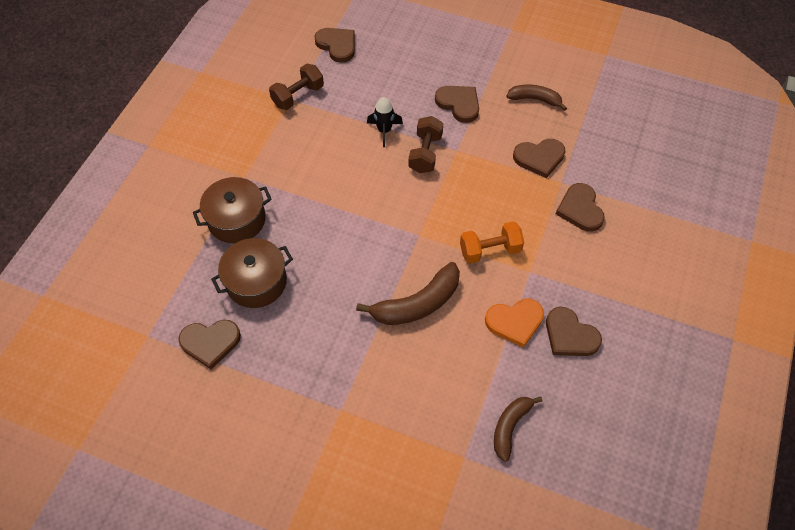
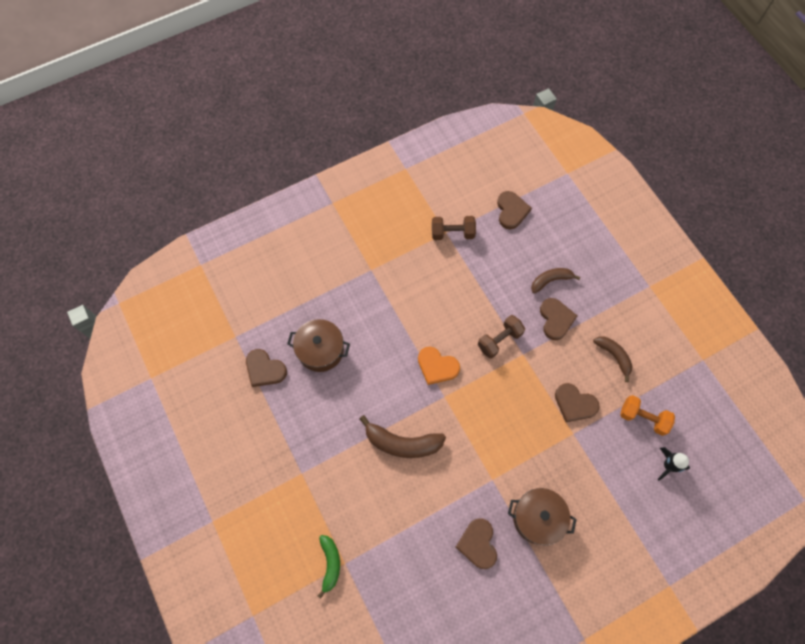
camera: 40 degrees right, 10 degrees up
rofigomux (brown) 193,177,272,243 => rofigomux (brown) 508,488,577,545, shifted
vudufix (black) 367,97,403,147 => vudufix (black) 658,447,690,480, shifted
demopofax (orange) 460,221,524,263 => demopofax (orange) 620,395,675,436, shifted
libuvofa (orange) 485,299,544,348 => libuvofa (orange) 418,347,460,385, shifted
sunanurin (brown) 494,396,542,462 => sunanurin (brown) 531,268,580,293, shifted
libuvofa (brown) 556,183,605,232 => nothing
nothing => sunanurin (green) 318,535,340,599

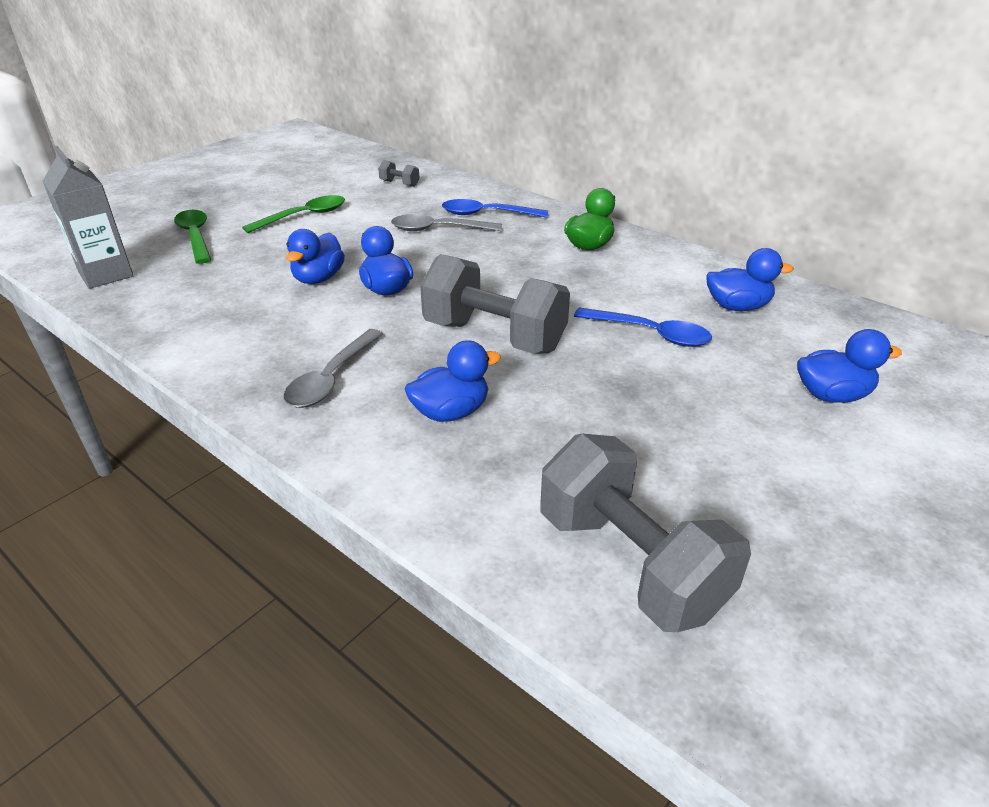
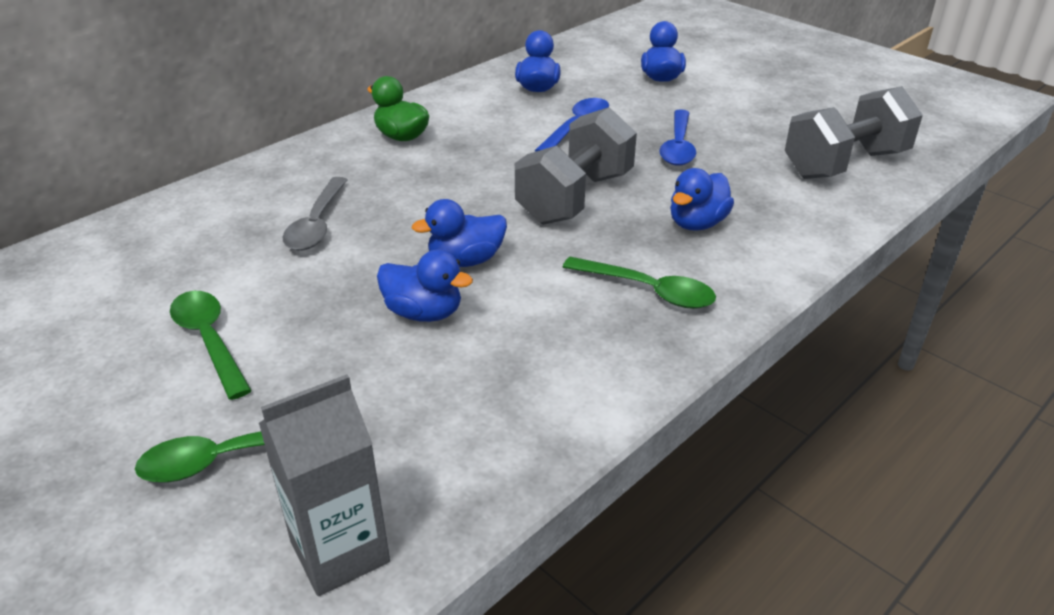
camera: 85 degrees left, 0 degrees up
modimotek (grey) 283,329,383,408 => modimotek (green) 563,257,716,309
demopofax (grey) 378,160,420,187 => nothing
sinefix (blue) 405,340,501,422 => sinefix (blue) 670,168,734,231, 120 degrees counterclockwise
modimotek (blue) 442,199,548,218 => modimotek (blue) 659,109,696,166, shifted

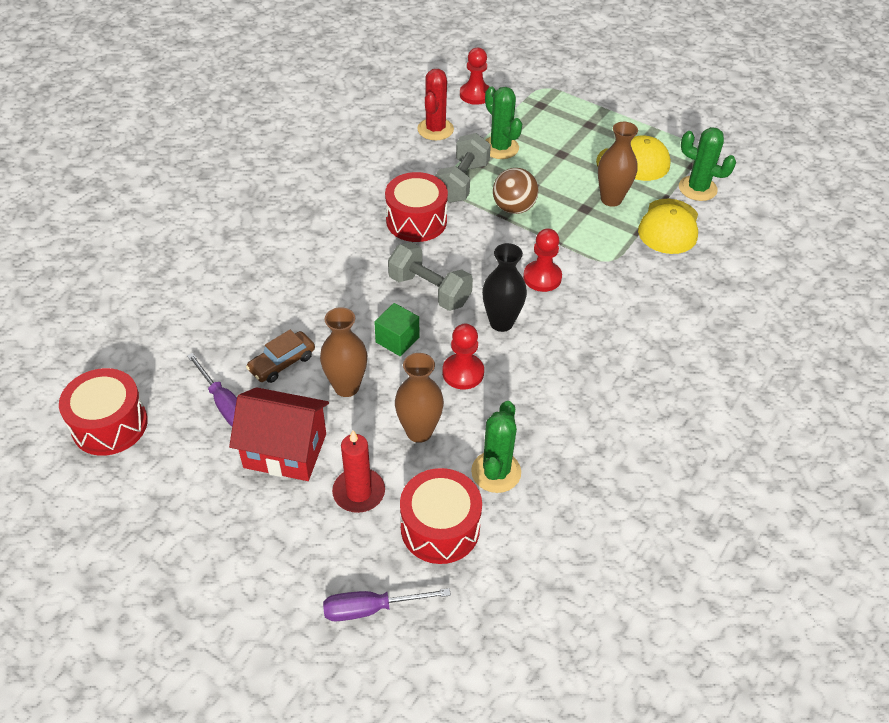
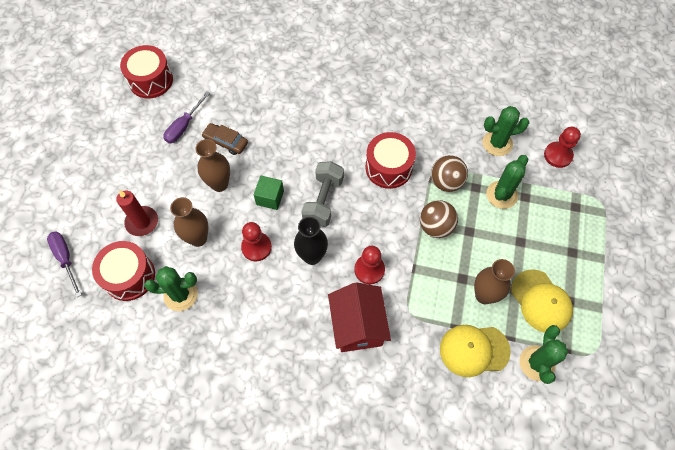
camera: 70 degrees right, 15 degrees up
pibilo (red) 229,387,329,481 => pibilo (red) 328,282,391,352, shifted
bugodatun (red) 417,69,454,141 => bugodatun (green) 483,106,529,156
demopofax (grey) 435,133,491,203 => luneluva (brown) 431,155,468,192

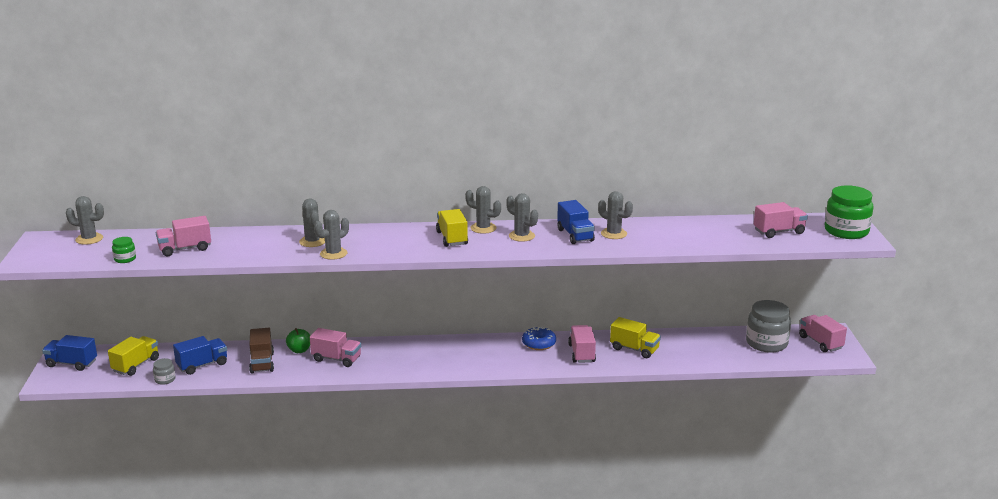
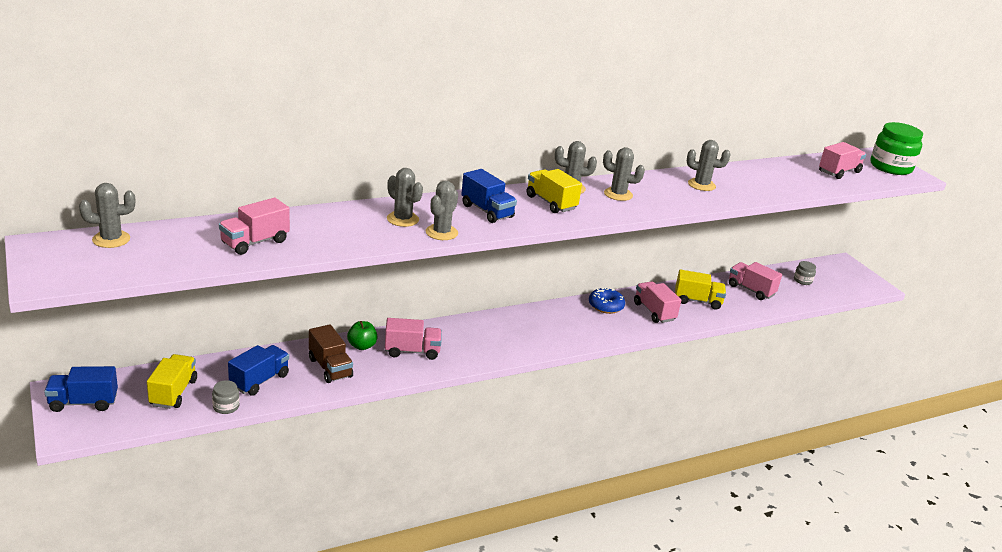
camera: 25 degrees left, 5 degrees up
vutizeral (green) 112,237,136,263 => nothing
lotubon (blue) 557,200,595,244 => lotubon (blue) 461,169,517,223, shifted
vutizeral (grey) 746,300,791,353 => vutizeral (grey) 794,261,816,285, x0.47
lotubon (pink) 799,315,847,352 => lotubon (pink) 729,262,782,300, shifted

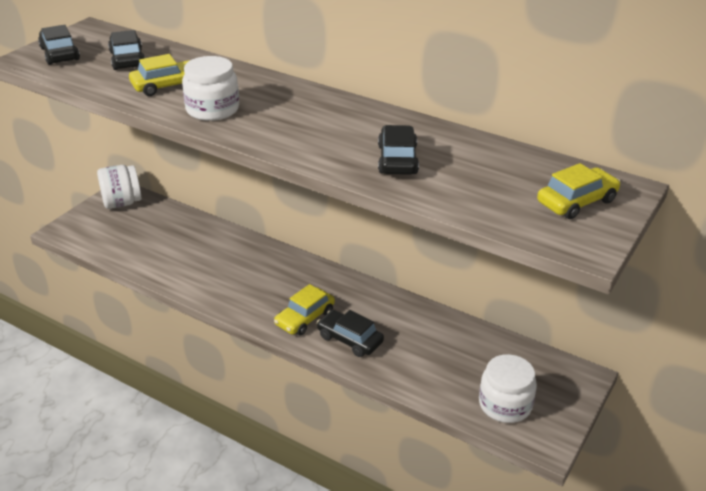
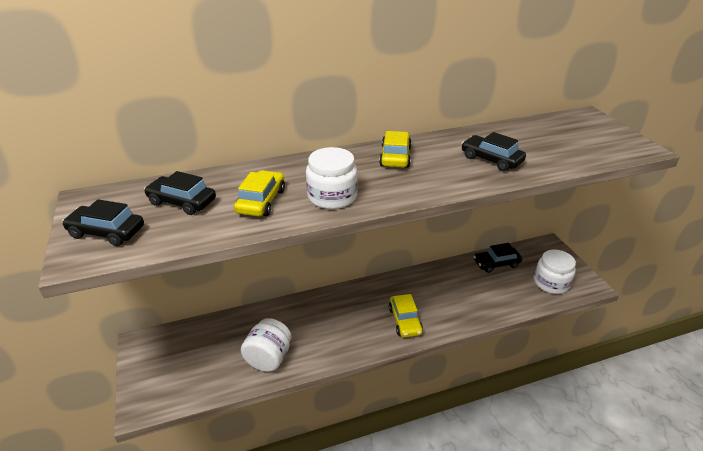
camera: 50 degrees left, 0 degrees up
vutizeral (white) 97,165,141,209 => vutizeral (white) 241,318,291,372, shifted
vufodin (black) 317,310,384,357 => vufodin (black) 474,243,522,273, shifted
vufodin (yellow) 537,163,620,219 => vufodin (yellow) 379,131,412,168, shifted

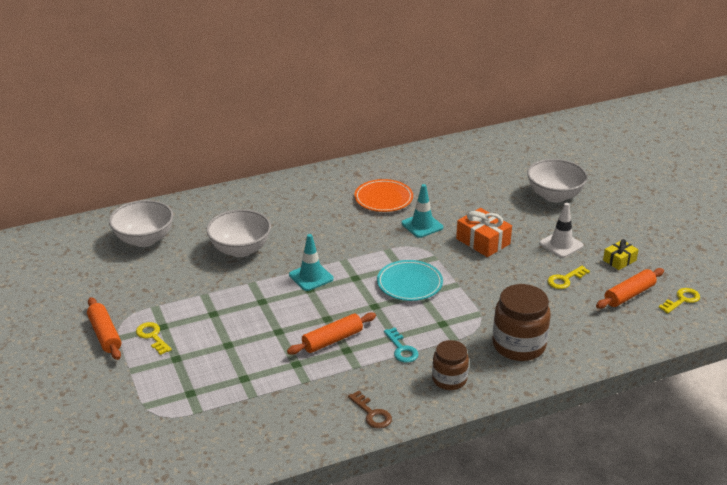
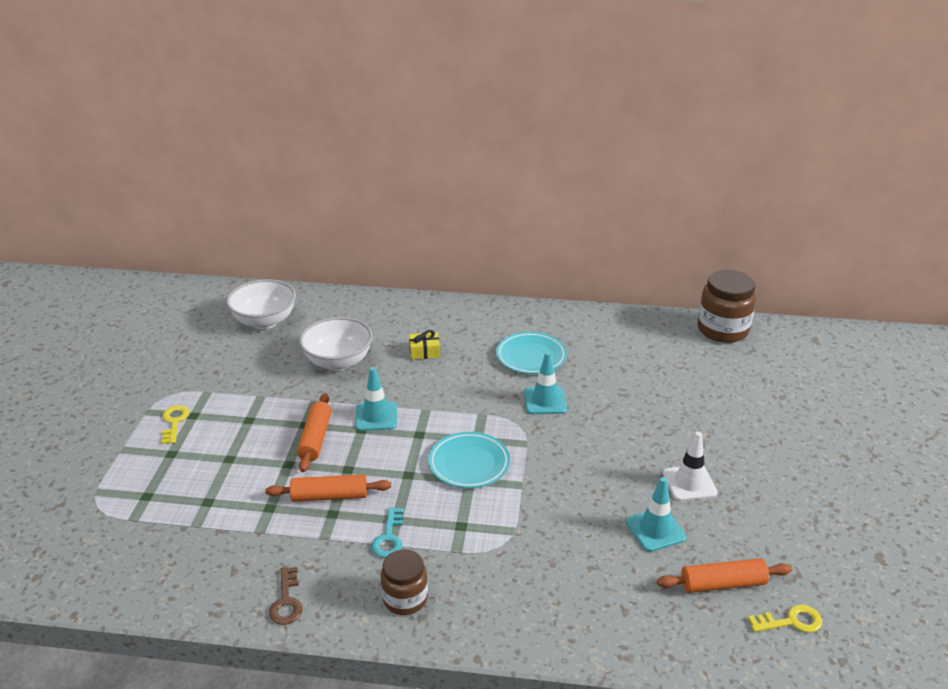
camera: 30 degrees right, 0 degrees up
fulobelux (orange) 87,297,121,360 => fulobelux (orange) 297,393,332,472, shifted
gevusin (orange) 354,179,413,212 => gevusin (turquoise) 496,332,567,374
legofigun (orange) 456,208,512,257 => nothing
vutizeral (brown) 493,284,551,361 => vutizeral (brown) 698,270,756,343, shifted
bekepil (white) 527,159,588,202 => nothing
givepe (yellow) 548,266,590,289 => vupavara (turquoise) 626,477,686,552
legofigun (yellow) 603,239,638,270 => legofigun (yellow) 409,330,440,360, shifted

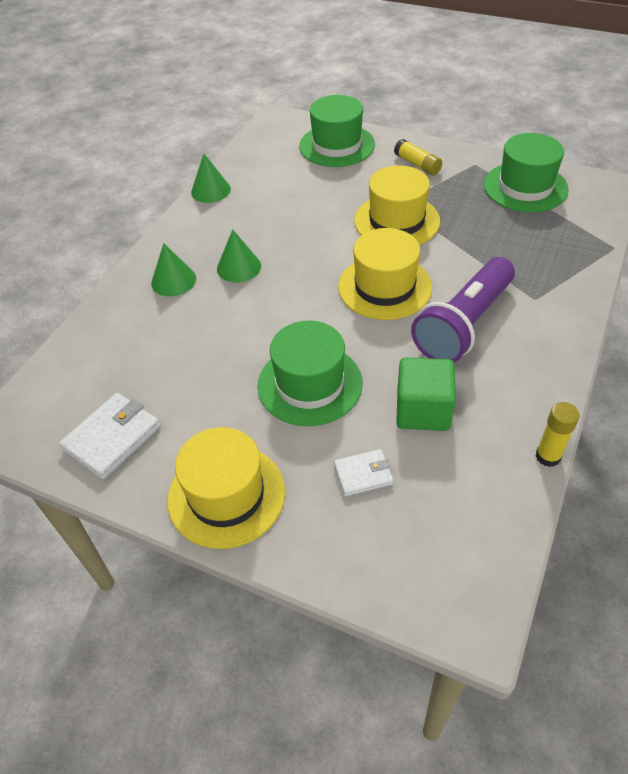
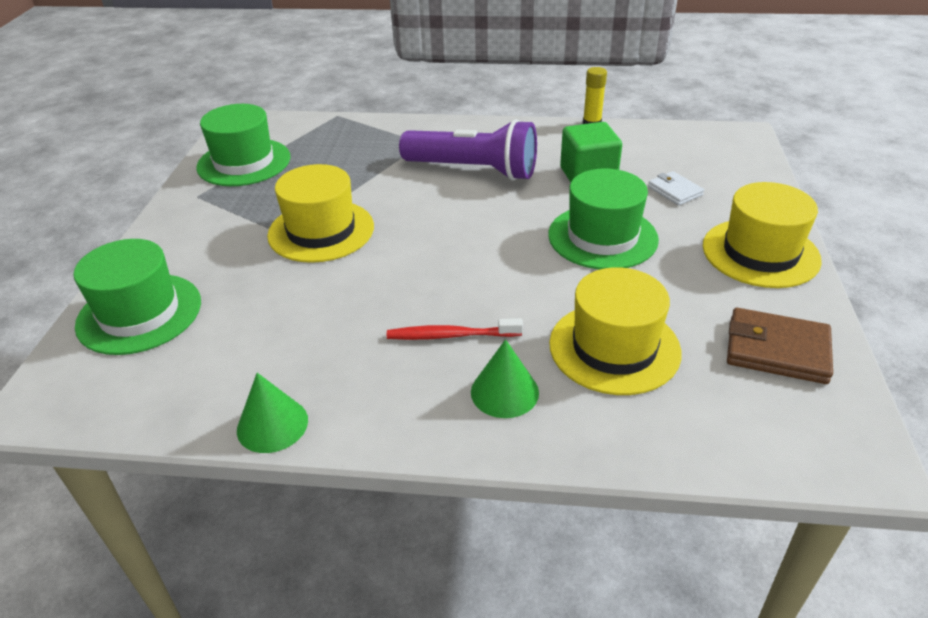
camera: 110 degrees left, 10 degrees down
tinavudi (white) 59,393,161,479 => tinavudi (brown) 727,308,833,384
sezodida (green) 217,229,261,283 => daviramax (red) 387,318,523,340
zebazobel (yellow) 338,228,432,320 => zebazobel (yellow) 549,267,682,395, shifted
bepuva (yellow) 394,139,442,175 => nothing

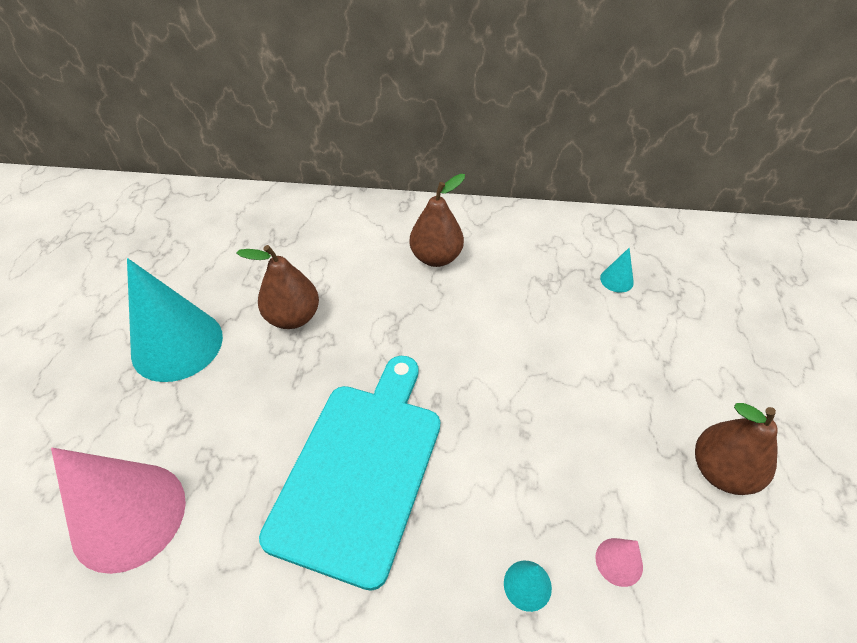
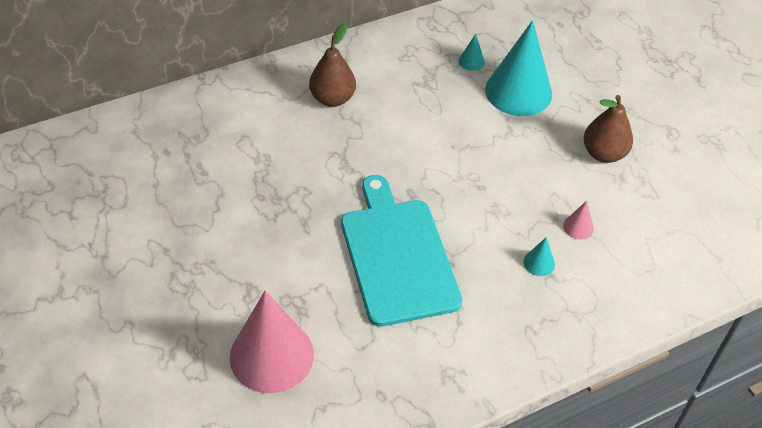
camera: 35 degrees left, 0 degrees up
sezodida (turquoise) 127,258,223,382 => sezodida (turquoise) 485,20,552,116, shifted
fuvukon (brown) 236,245,319,329 => nothing

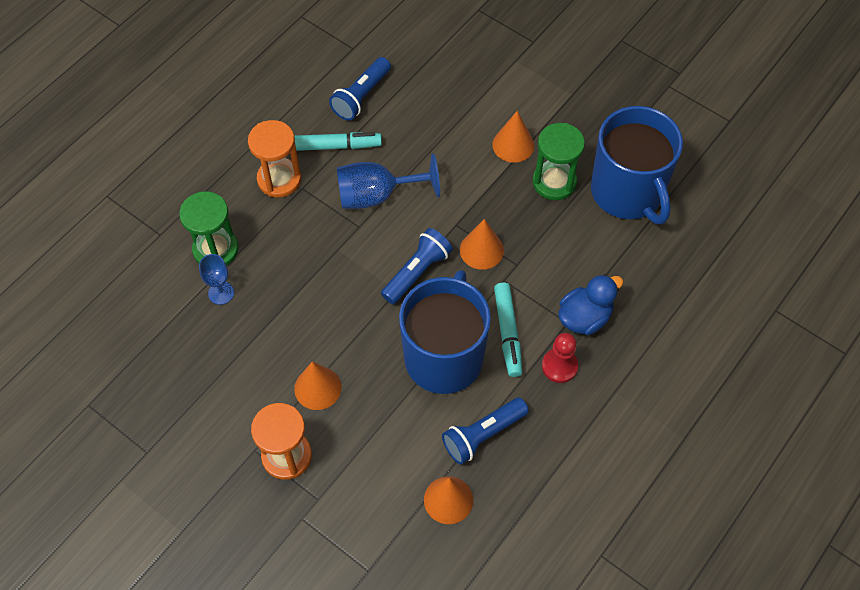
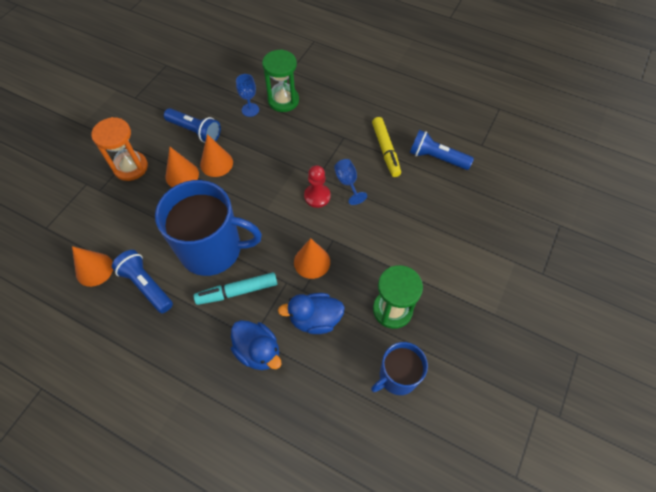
camera: 80 degrees right, 0 degrees up
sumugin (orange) 248,120,301,198 => nothing
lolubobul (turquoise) 294,132,382,151 => lolubobul (yellow) 372,117,401,177
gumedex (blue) 337,154,440,209 => gumedex (blue) 334,159,367,205, x0.57
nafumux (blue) 381,228,453,304 => nafumux (blue) 164,108,221,143, shifted
sezodida (orange) 492,111,534,163 => sezodida (orange) 200,134,233,177, shifted
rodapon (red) 542,333,578,383 => rodapon (red) 304,165,330,208, shifted
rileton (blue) 591,106,683,224 => rileton (blue) 371,342,428,395, x0.56
nothing => sinefix (blue) 278,293,345,334

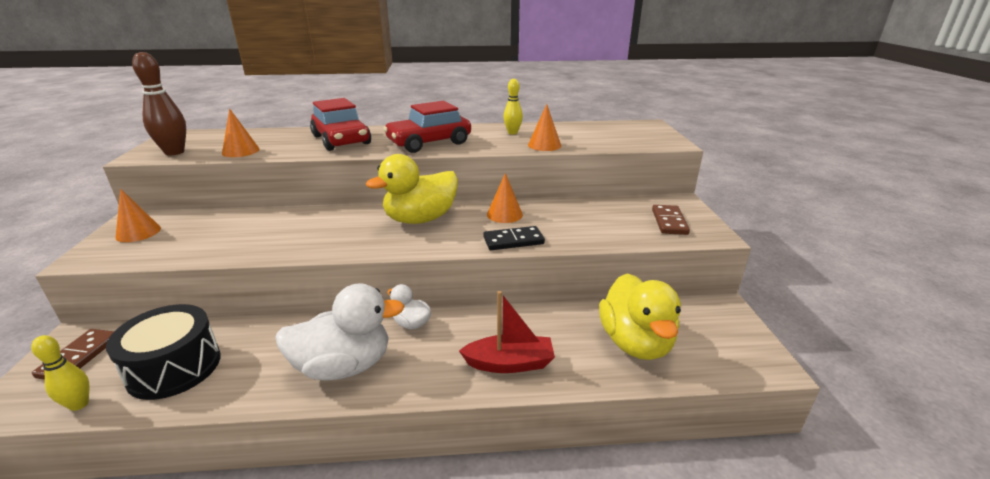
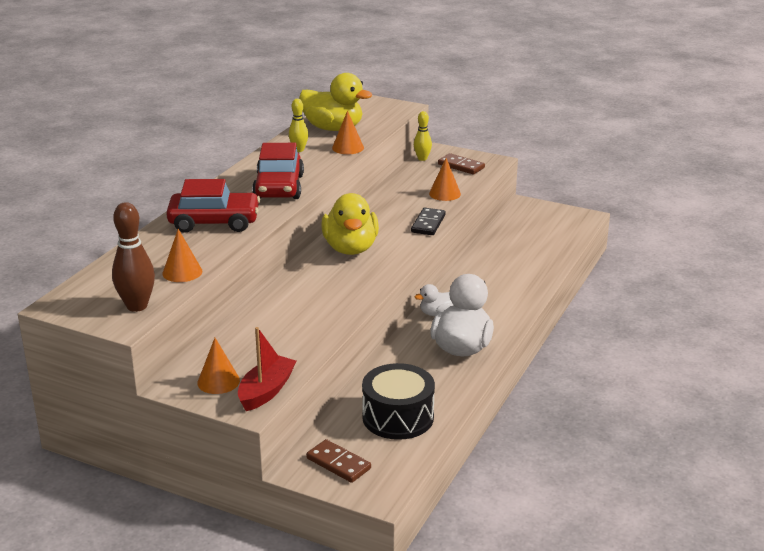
camera: 60 degrees left, 0 degrees up
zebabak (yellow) 31,335,89,411 => zebabak (yellow) 414,111,432,161, shifted
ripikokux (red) 459,291,555,373 => ripikokux (red) 238,327,296,411, shifted
sezodida (orange) 487,173,523,223 => sezodida (orange) 429,158,461,201, shifted
sinefix (yellow) 599,273,681,360 => sinefix (yellow) 299,73,372,131, shifted

